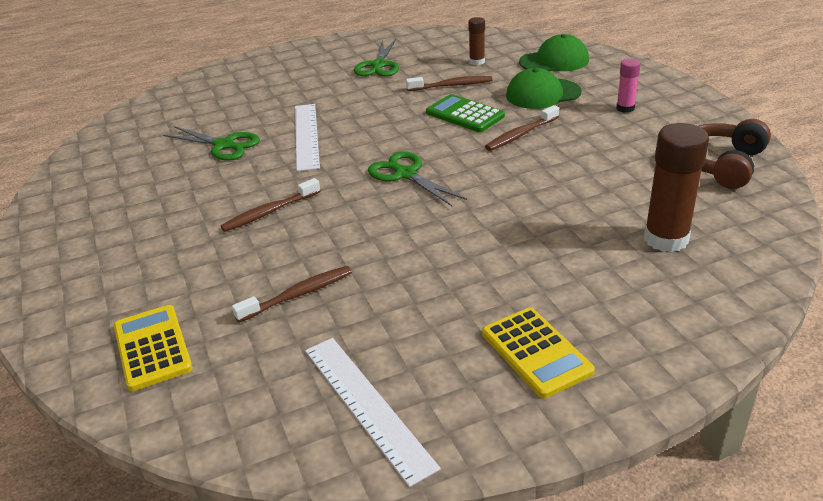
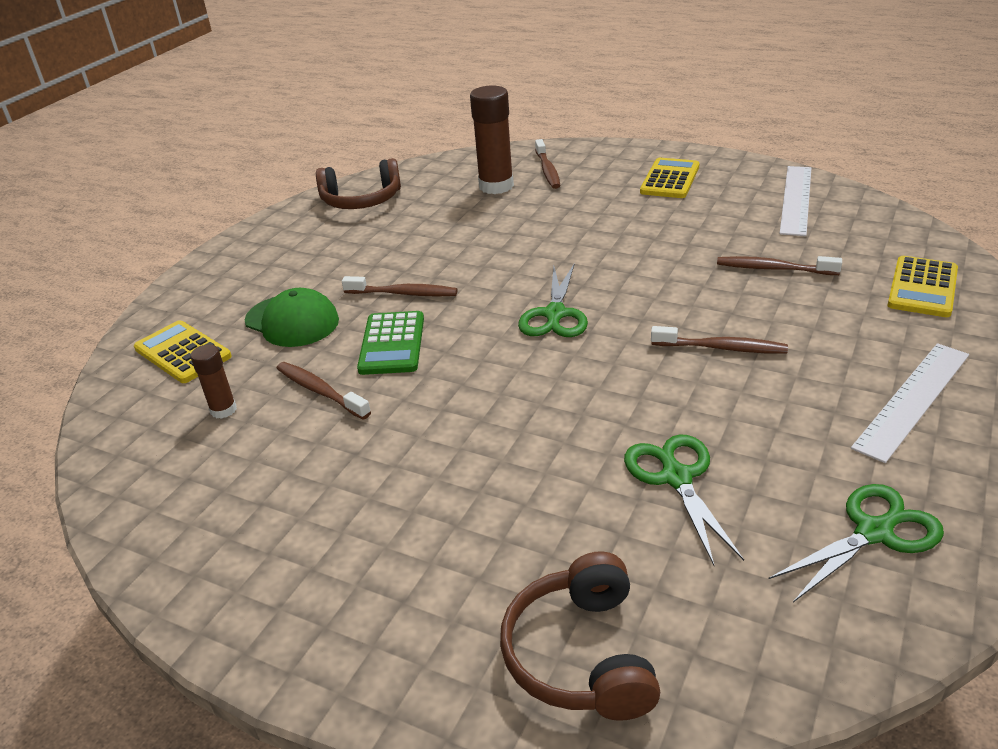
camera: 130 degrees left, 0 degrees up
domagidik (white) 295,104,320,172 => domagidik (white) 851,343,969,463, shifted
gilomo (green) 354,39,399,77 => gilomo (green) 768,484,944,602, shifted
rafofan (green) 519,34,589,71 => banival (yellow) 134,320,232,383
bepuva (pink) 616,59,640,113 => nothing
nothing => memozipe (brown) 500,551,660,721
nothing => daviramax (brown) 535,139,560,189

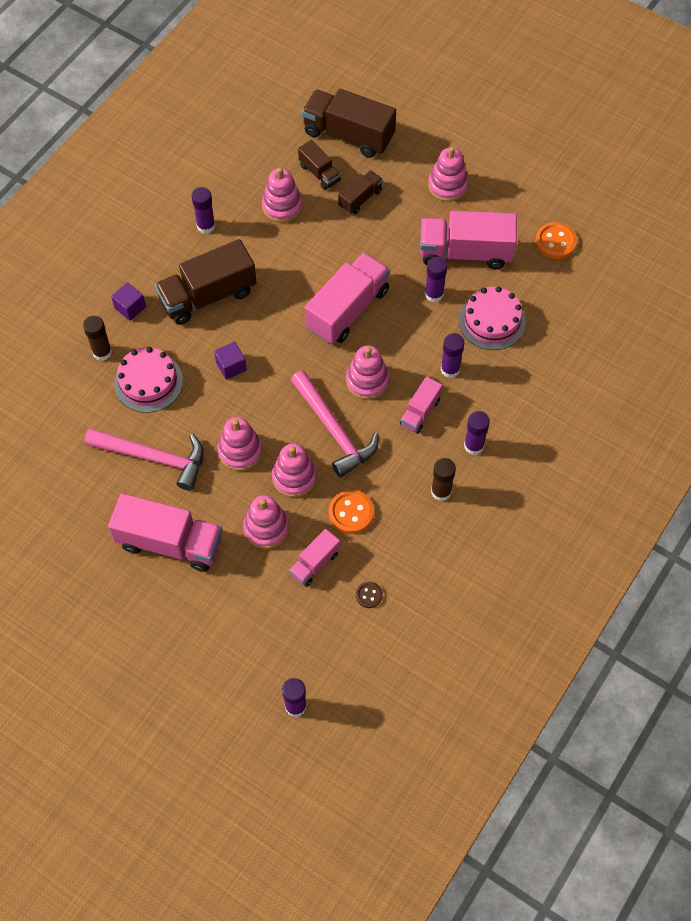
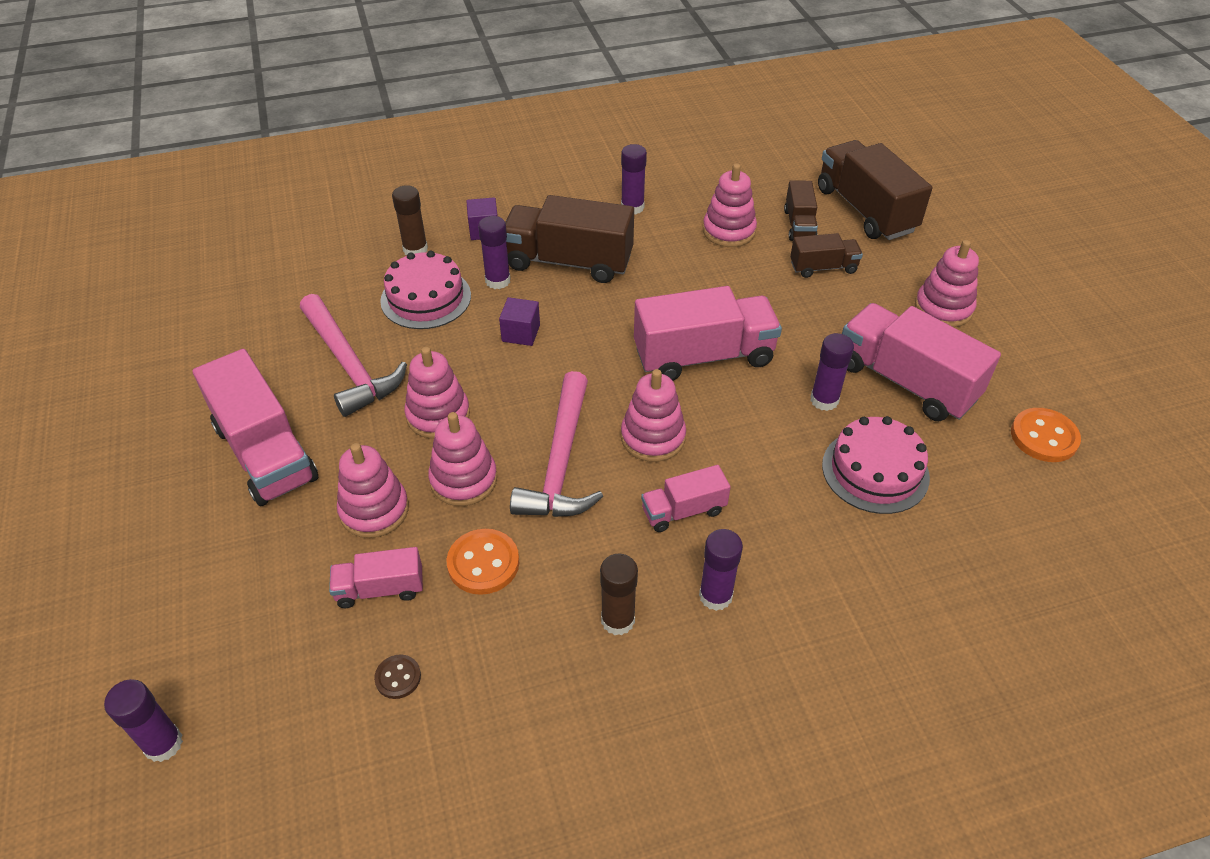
camera: 40 degrees right, 15 degrees down
bepuva (purple) 441,333,465,378 => bepuva (purple) 478,216,511,289, shifted

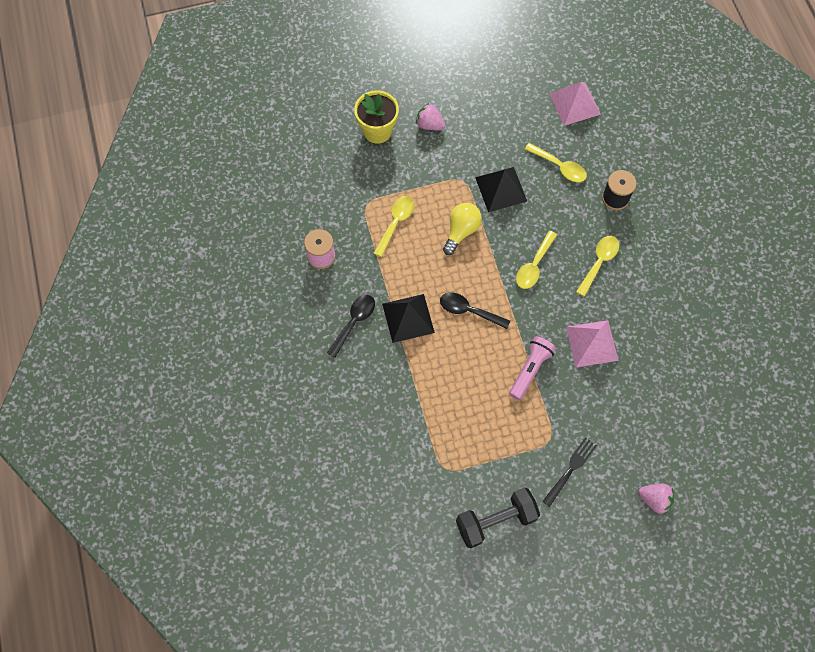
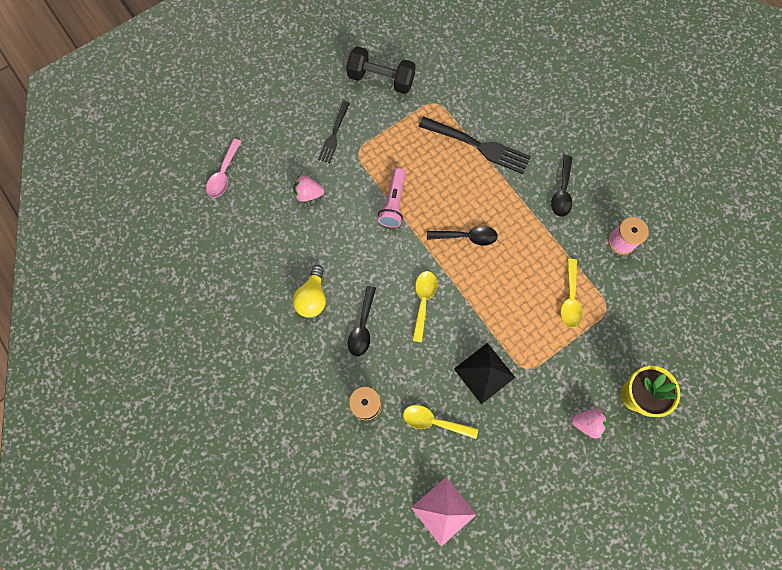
camera: 160 degrees right, 5 degrees up
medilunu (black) 382,294,435,343 => nothing
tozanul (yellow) 443,203,482,255 => tozanul (yellow) 293,265,326,318, shifted
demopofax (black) 456,487,540,548 => demopofax (black) 346,46,416,94, 60 degrees clockwise
medilunu (pink) 566,320,619,367 => nothing
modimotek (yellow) 576,236,619,297 => modimotek (black) 348,286,376,356
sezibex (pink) 638,484,674,514 => sezibex (pink) 293,175,324,202, shifted
nothing => modimotek (pink) 206,139,242,198
nothing => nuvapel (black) 418,116,531,174

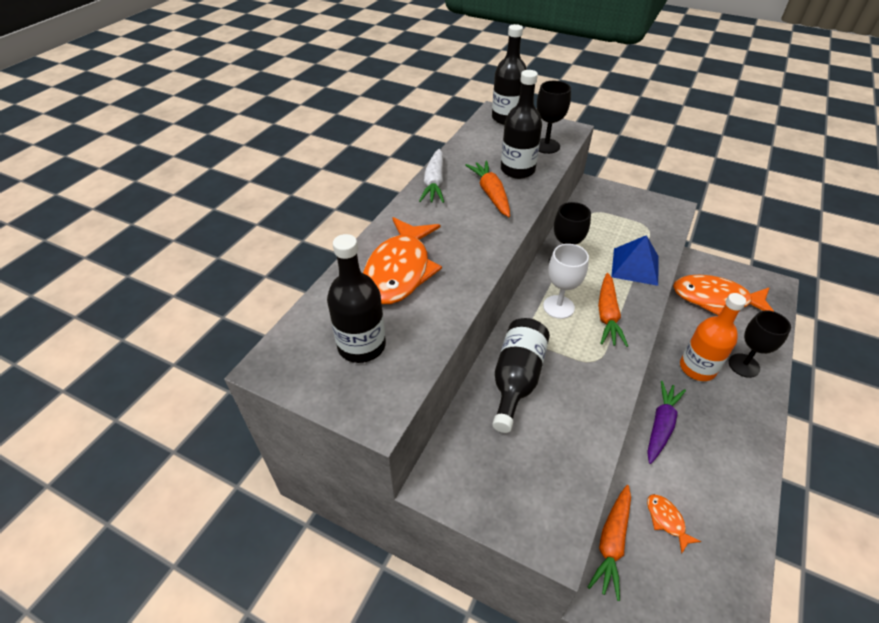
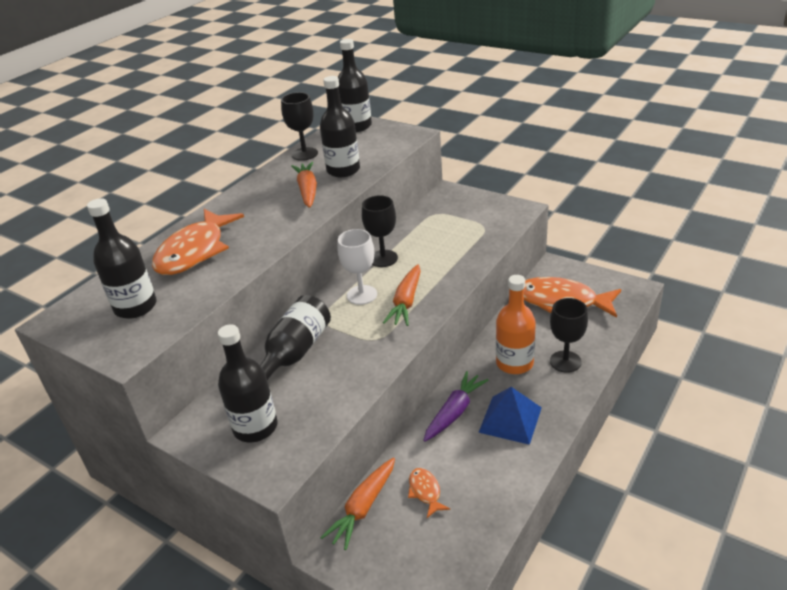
camera: 10 degrees right, 10 degrees down
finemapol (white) 419,149,444,203 => nothing
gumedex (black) 537,81,571,154 => gumedex (black) 281,92,318,161, shifted
medilunu (blue) 611,235,659,286 => medilunu (blue) 478,387,542,445, shifted
nothing => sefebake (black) 218,324,278,443

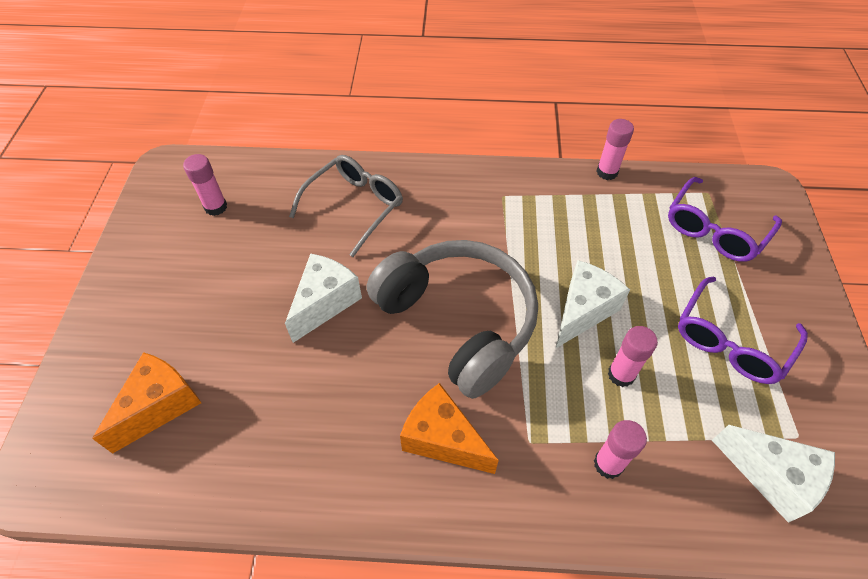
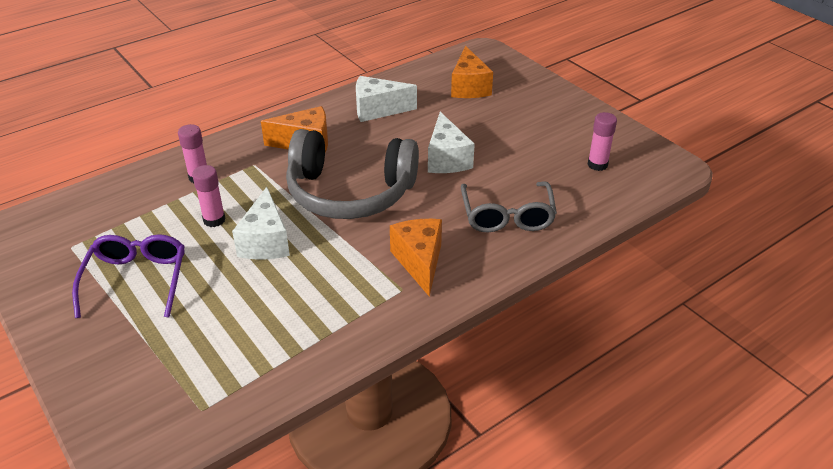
camera: 140 degrees right, 15 degrees down
bepuva (pink) 596,119,634,180 => nothing
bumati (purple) 668,177,782,262 => nothing
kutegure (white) 712,425,835,523 => kutegure (white) 356,76,417,122, shifted
nothing => kutegure (orange) 390,219,442,297

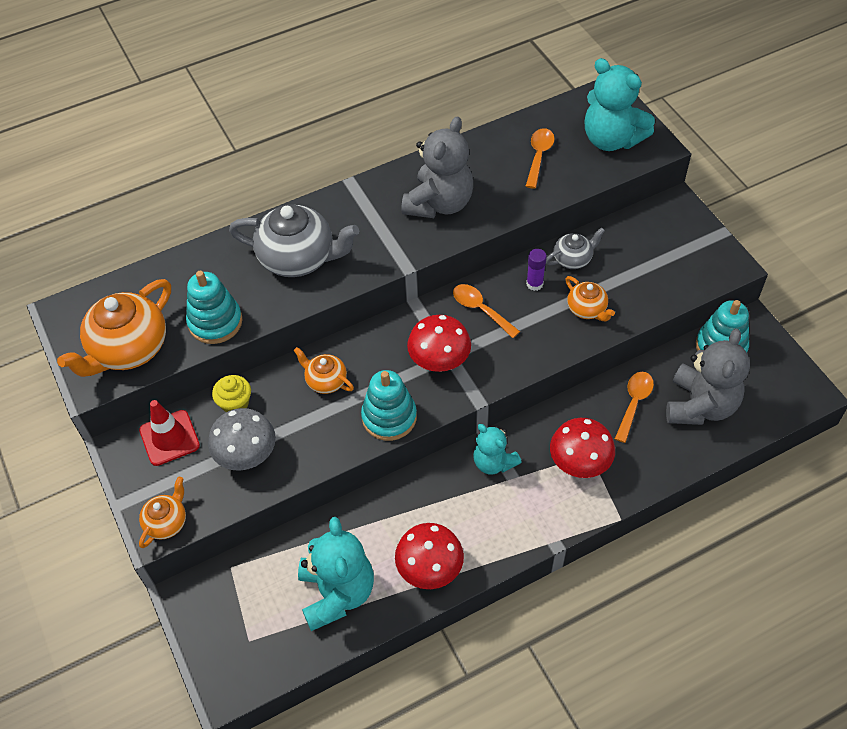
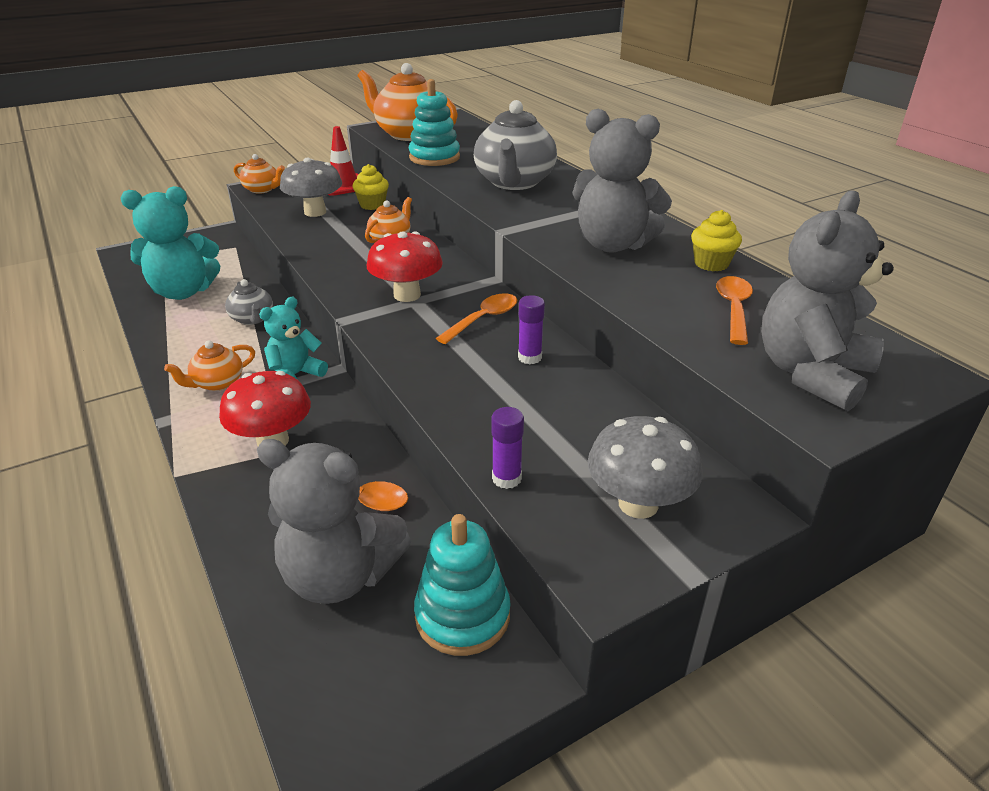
camera: 85 degrees right, 20 degrees down
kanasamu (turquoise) 361,370,417,441 => nothing
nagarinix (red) 395,523,464,589 => nothing
modimotek (orange) 526,128,555,189 => modimotek (orange) 716,276,753,345, 90 degrees counterclockwise
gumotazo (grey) 546,228,605,269 => gumotazo (grey) 225,279,273,325, shifted
gumotazo (orange) 565,276,615,321 => gumotazo (orange) 164,340,255,391, shifted
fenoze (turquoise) 585,58,655,151 => fenoze (grey) 761,190,894,411
nothing => bepuva (purple) 491,407,524,489
nothing => nagarinix (grey) 588,416,702,519
nothing => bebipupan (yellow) 691,210,742,271

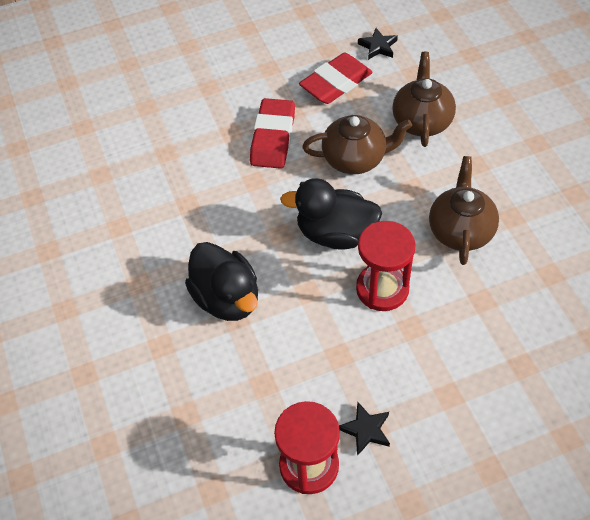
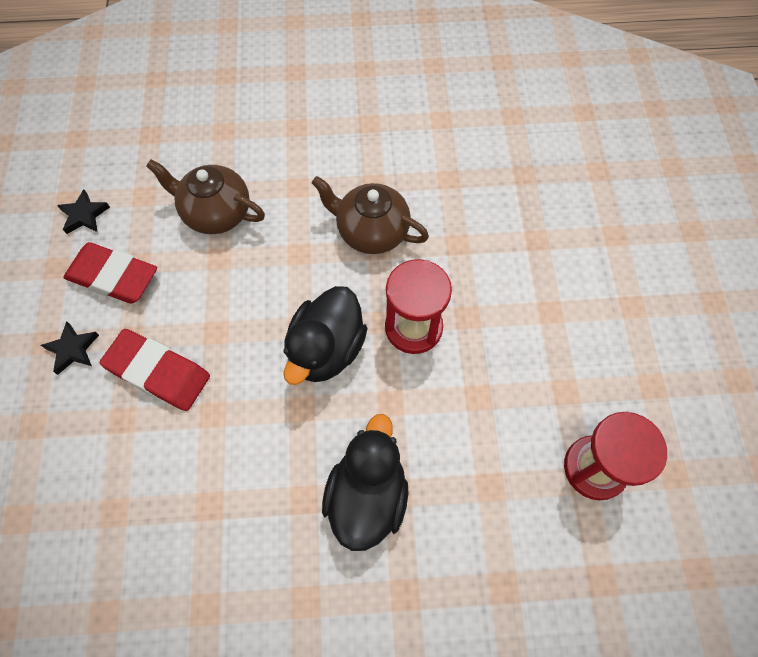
camera: 75 degrees left, 10 degrees up
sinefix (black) 185,242,258,321 => sinefix (black) 322,414,408,551, 60 degrees counterclockwise
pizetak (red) 299,53,373,104 => pizetak (red) 64,242,157,304, 45 degrees counterclockwise
gumotazo (brown) 302,115,412,174 => nothing
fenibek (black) 339,402,390,456 => fenibek (black) 41,321,99,375, shifted

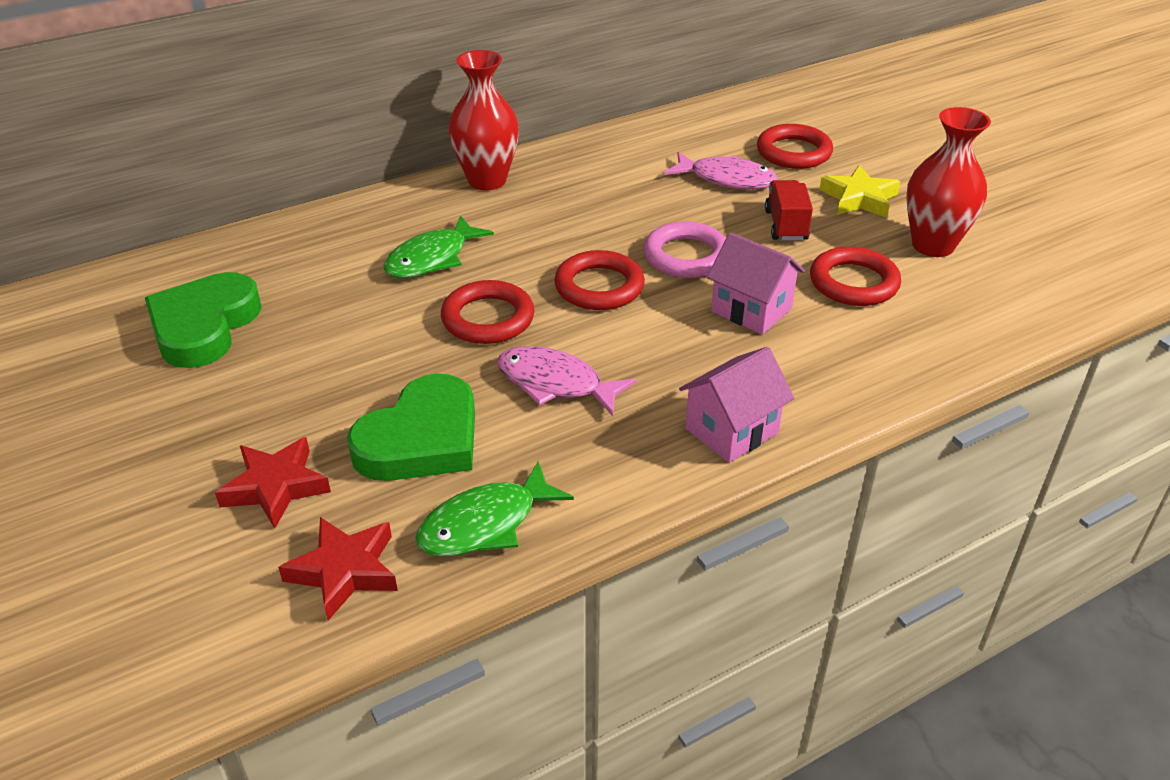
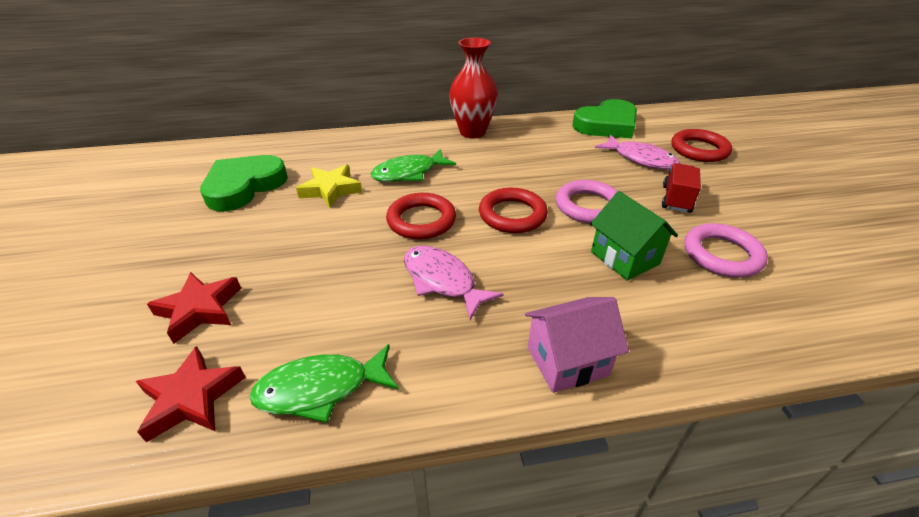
camera: 20 degrees right, 0 degrees up
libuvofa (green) 347,373,475,481 => libuvofa (green) 572,99,637,138, shifted
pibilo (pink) 707,232,805,335 => pibilo (green) 591,191,678,281
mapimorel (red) 810,247,901,306 => mapimorel (pink) 684,223,768,278
fenibek (yellow) 820,165,901,218 => fenibek (yellow) 296,164,362,208, shifted
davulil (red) 906,107,991,257 => nothing

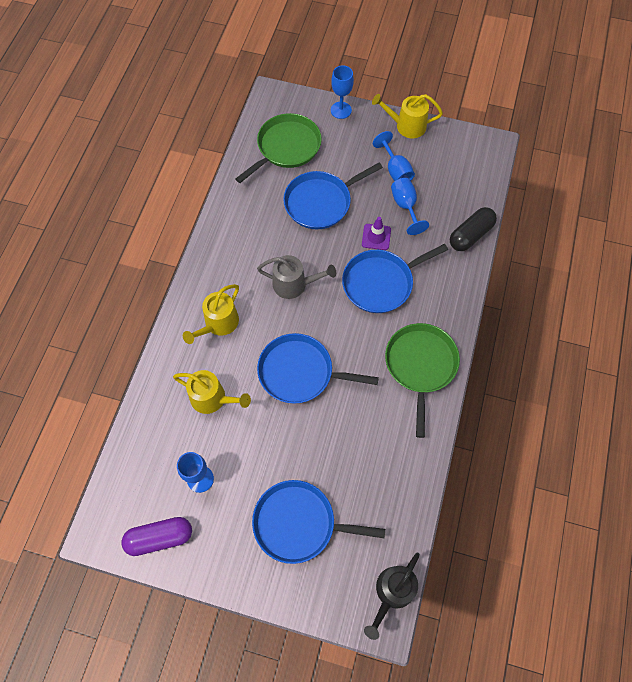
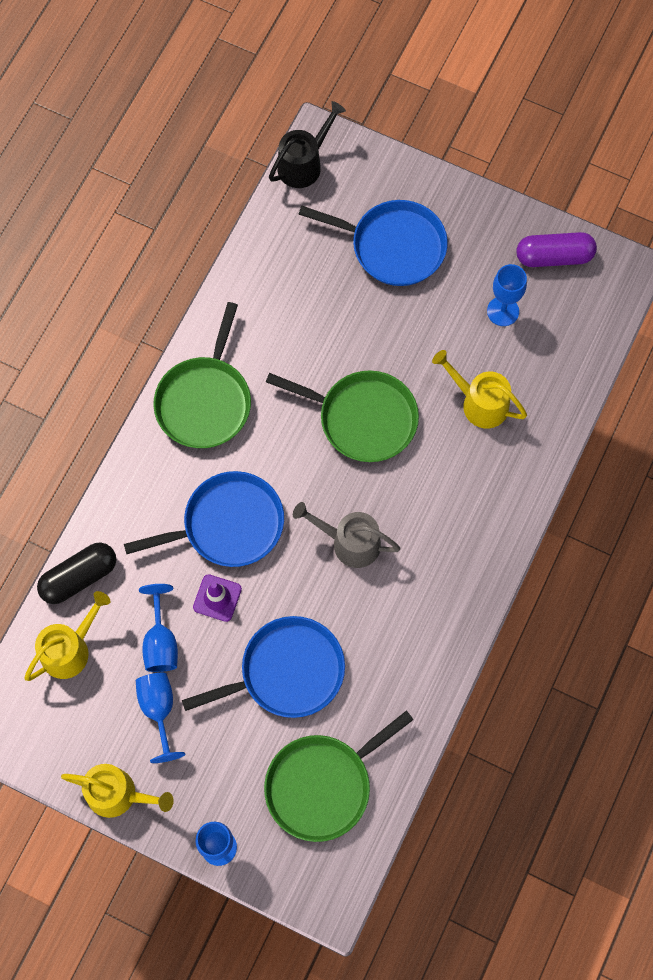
camera: 170 degrees left, 5 degrees up
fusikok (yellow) 183,284,239,344 => fusikok (yellow) 24,591,110,681, shifted
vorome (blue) 257,333,379,404 => vorome (green) 266,370,419,462

